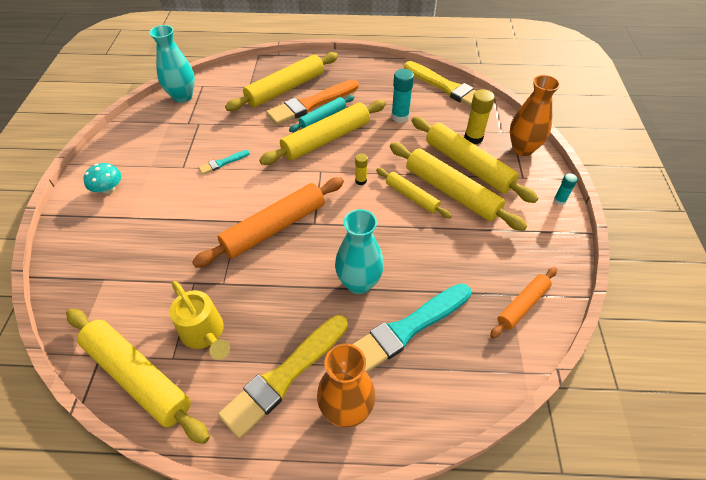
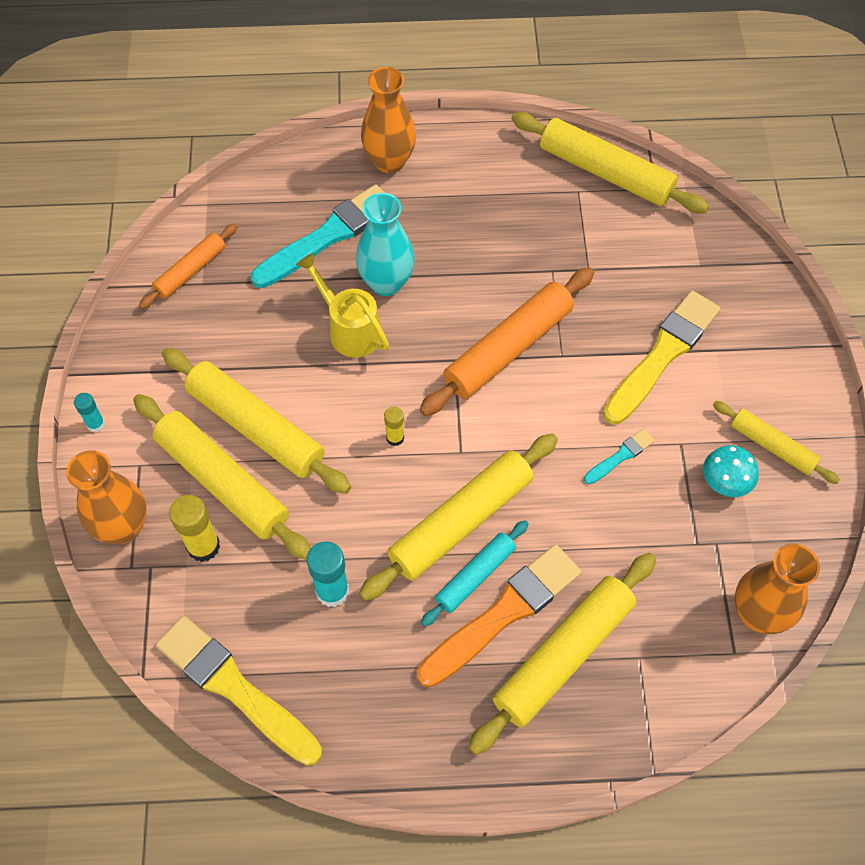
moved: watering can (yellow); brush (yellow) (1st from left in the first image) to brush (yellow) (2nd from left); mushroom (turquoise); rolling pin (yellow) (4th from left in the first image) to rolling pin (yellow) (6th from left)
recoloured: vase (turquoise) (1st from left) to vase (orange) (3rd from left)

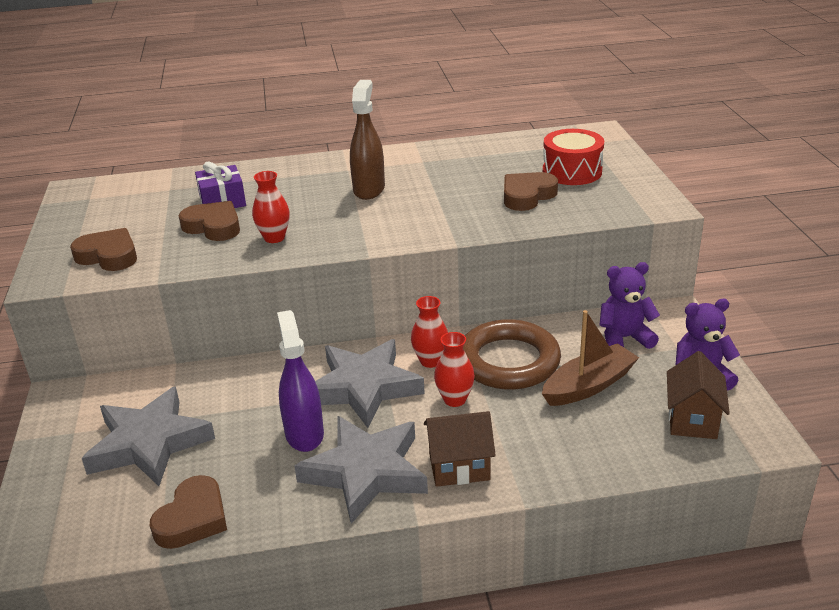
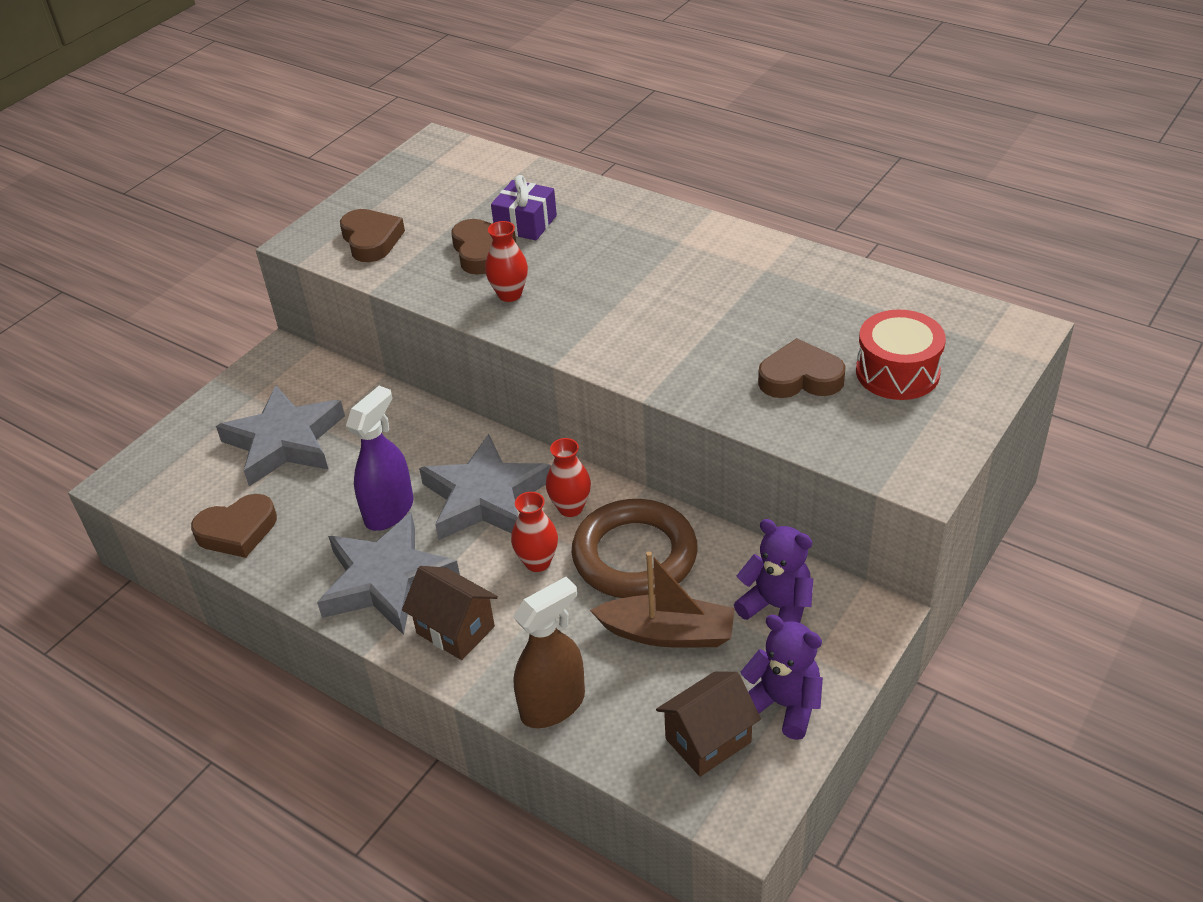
moved: spray bottle (brown)

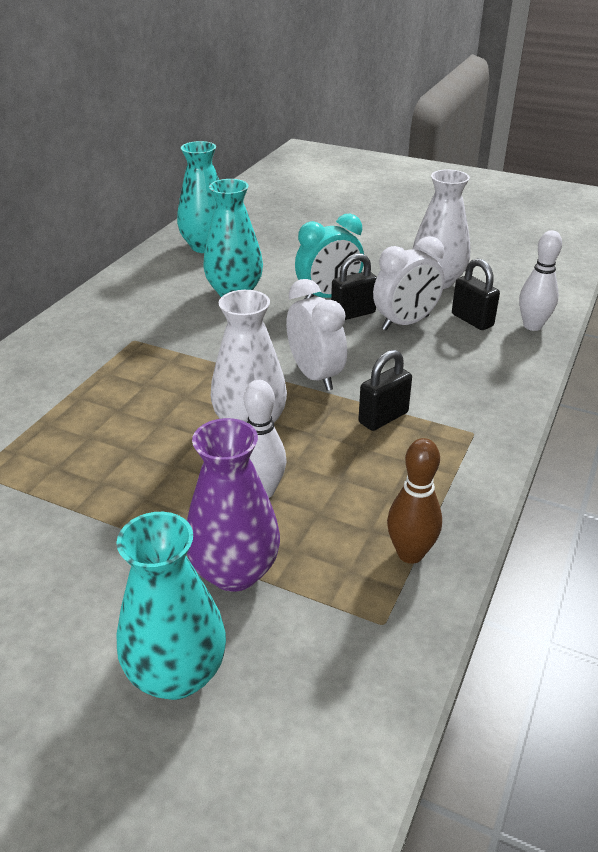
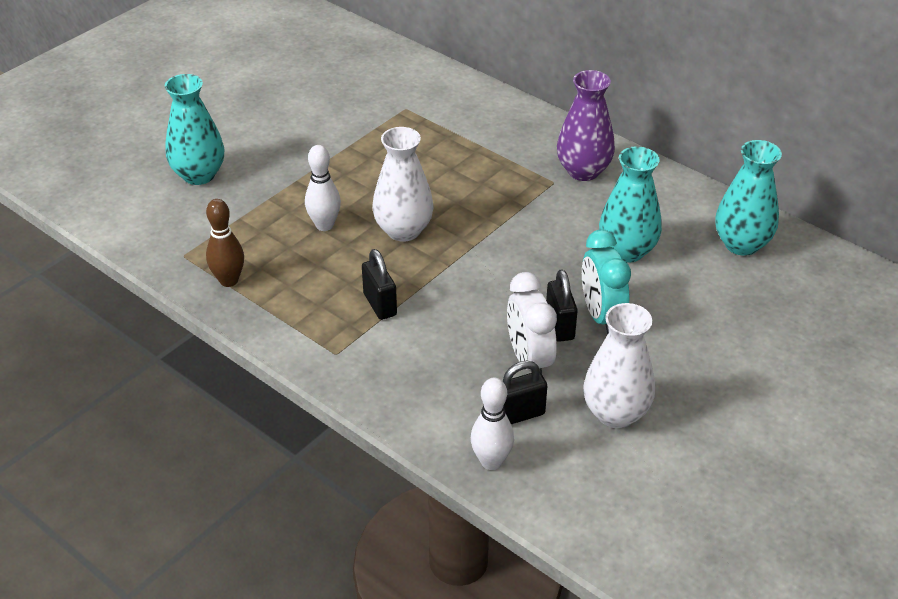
removed: clock (white) (1st from left)
moved: vase (purple)

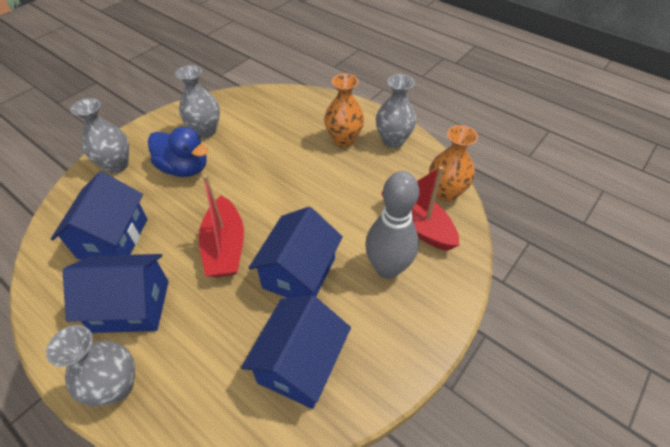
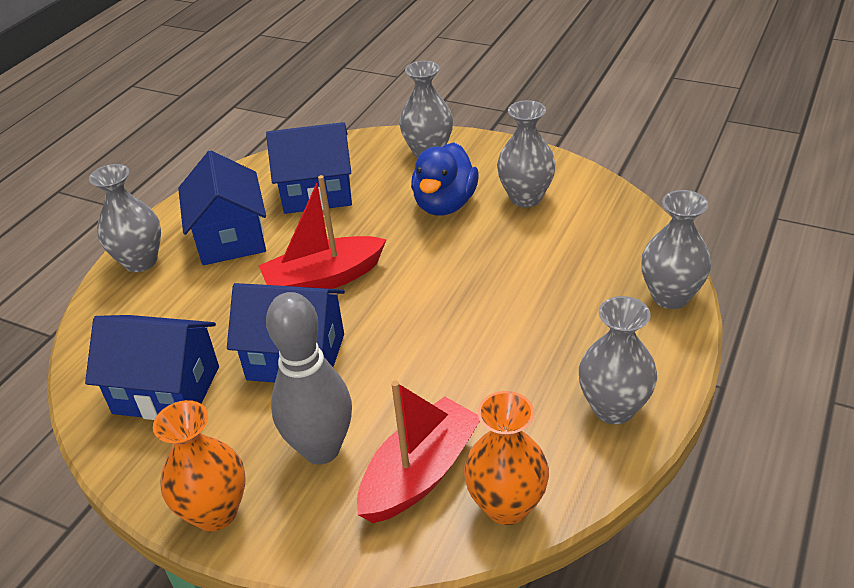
added: vase (grey) (5th from left)
moved: vase (orange) (1st from left)

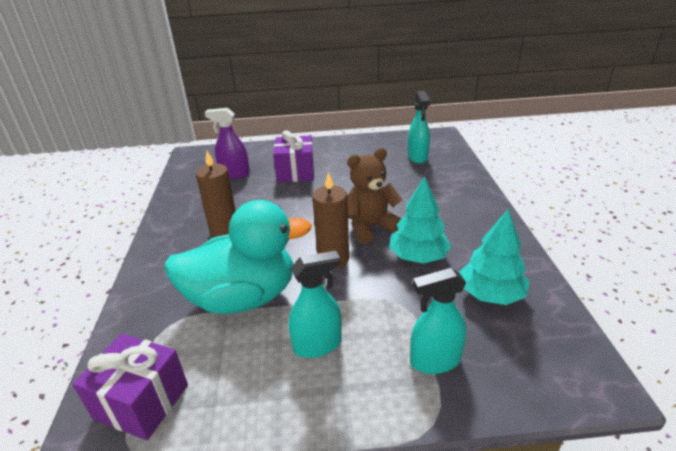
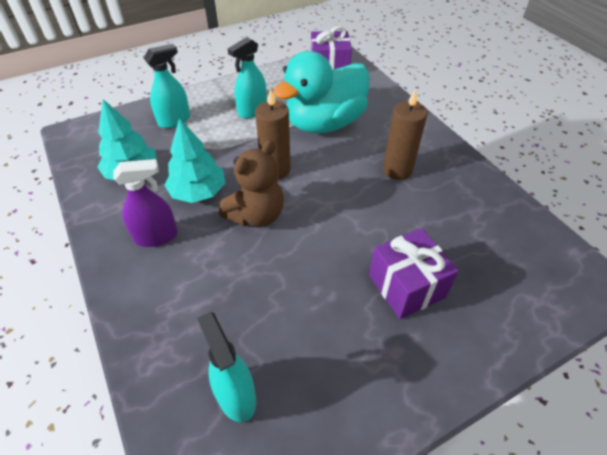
moved: spray bottle (purple)

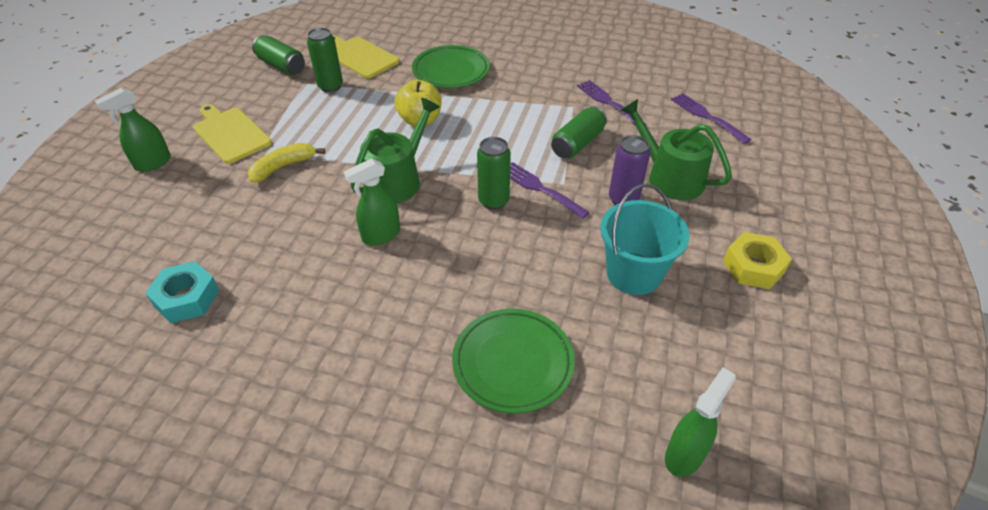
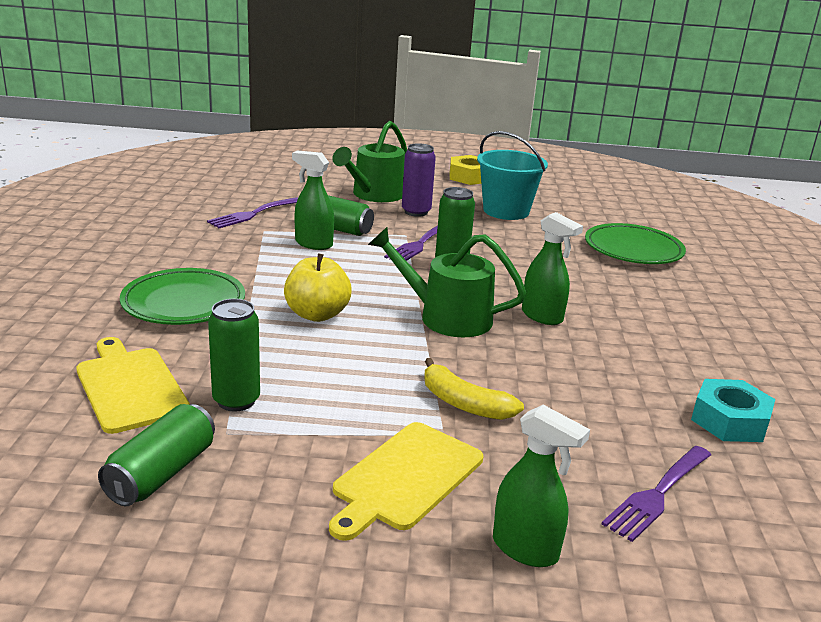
moved: spray bottle (green) (3rd from left in the first image) to spray bottle (green) (1st from left); fork (purple) (3rd from left)
turned: cutting board (yellow) (2nd from left in the first image) 120 degrees clockwise

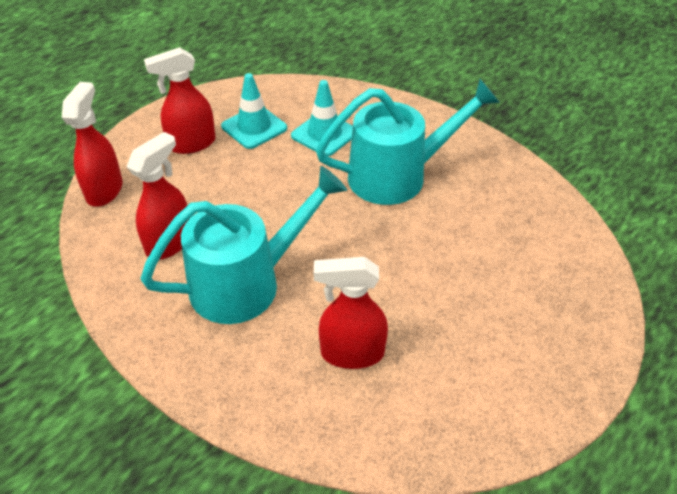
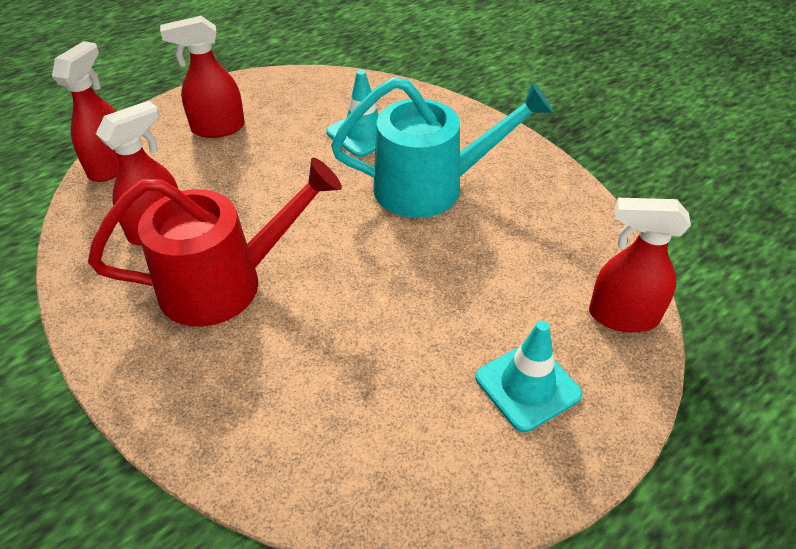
moved: traffic cone (turquoise) (1st from left in the first image) to traffic cone (turquoise) (2nd from left); spray bottle (red) (4th from left)
recoloured: watering can (turquoise) (1st from left) to watering can (red)

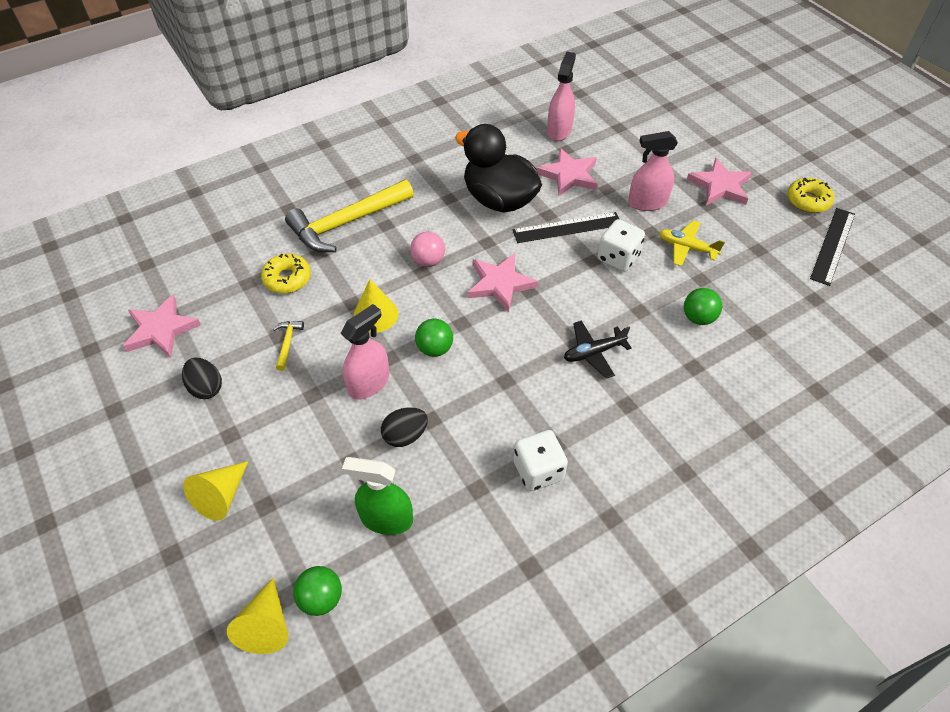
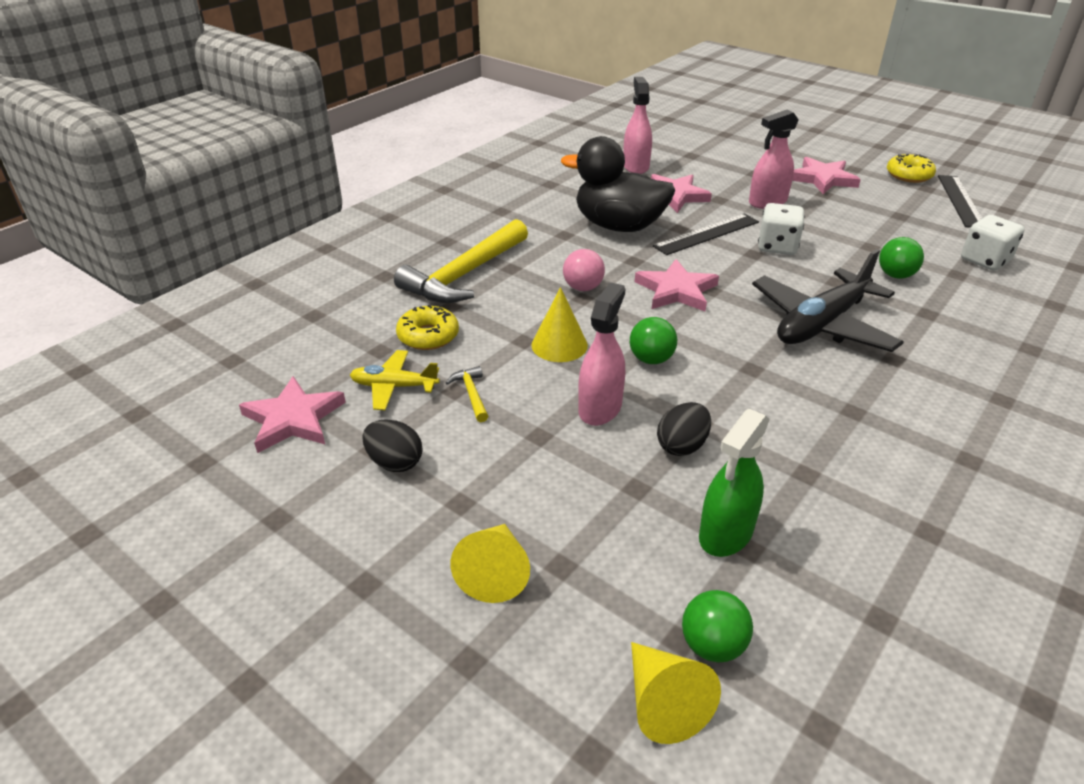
moved: plane (yellow); dice (white) (1st from left in the first image) to dice (white) (2nd from left)
turned: spray bottle (green) 45 degrees counterclockwise
resized: plane (black) x1.87

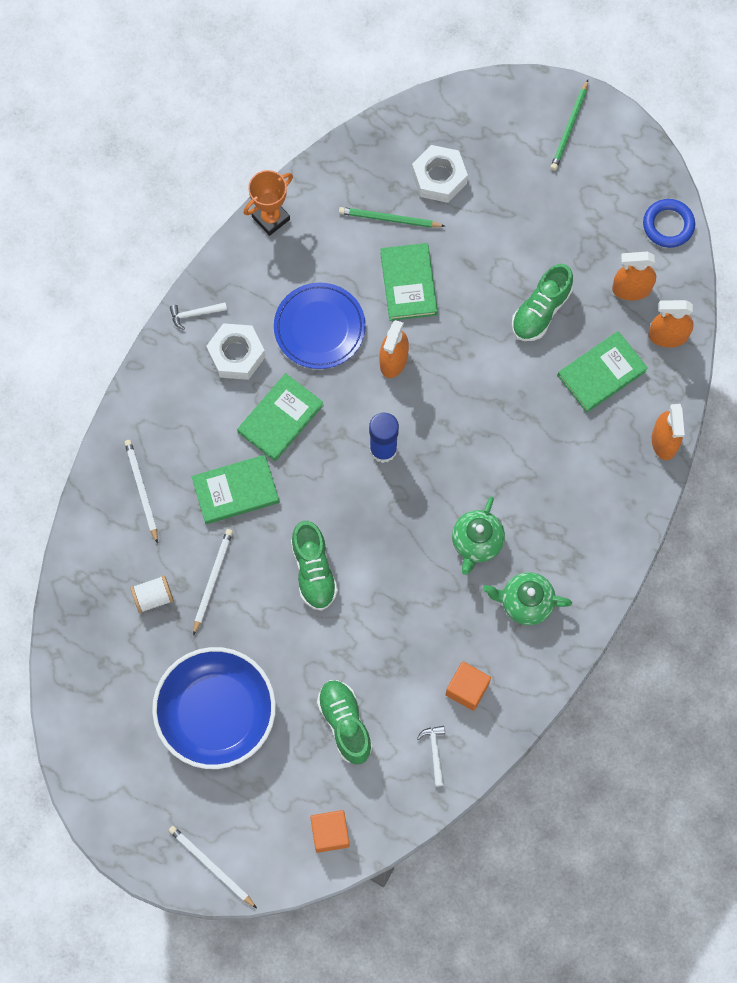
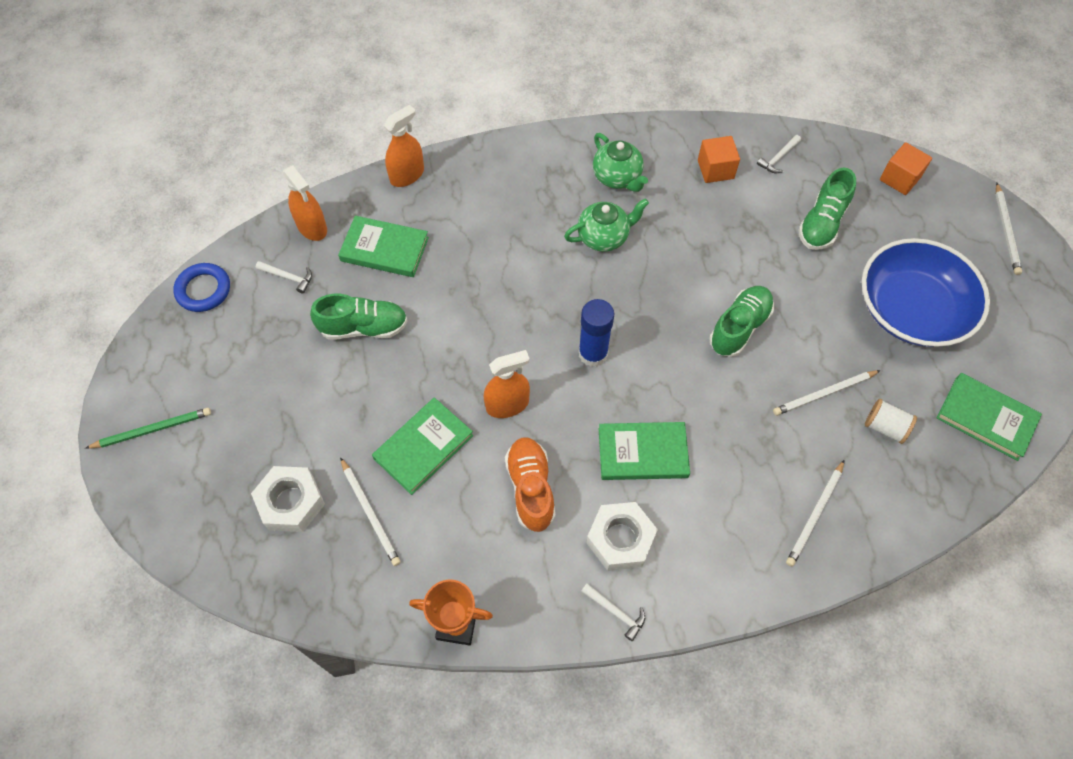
moved: book (green) (1st from left in the first image) to book (green) (4th from left)
replaced: spray bottle (orange) (2nd from left) to hammer (white) (1st from left); plate (blue) to shoe (orange)
recoloured: pencil (green) (1st from left) to pencil (white) (1st from left)

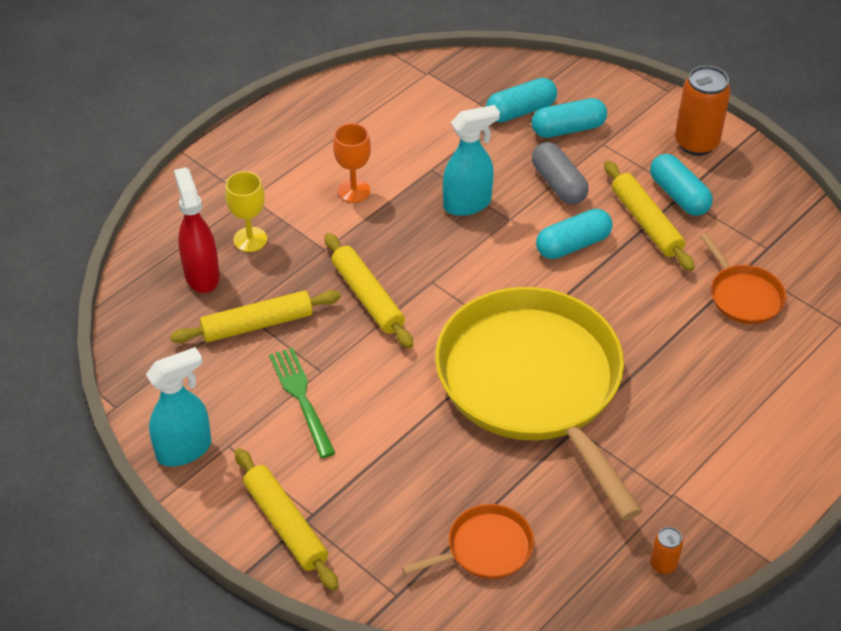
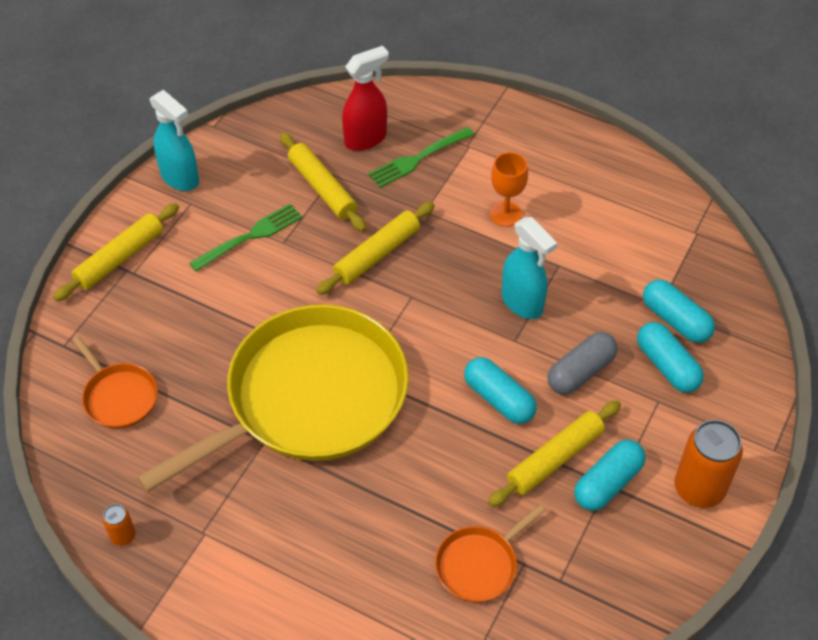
replaced: goblet (yellow) to fork (green) (2nd from left)

